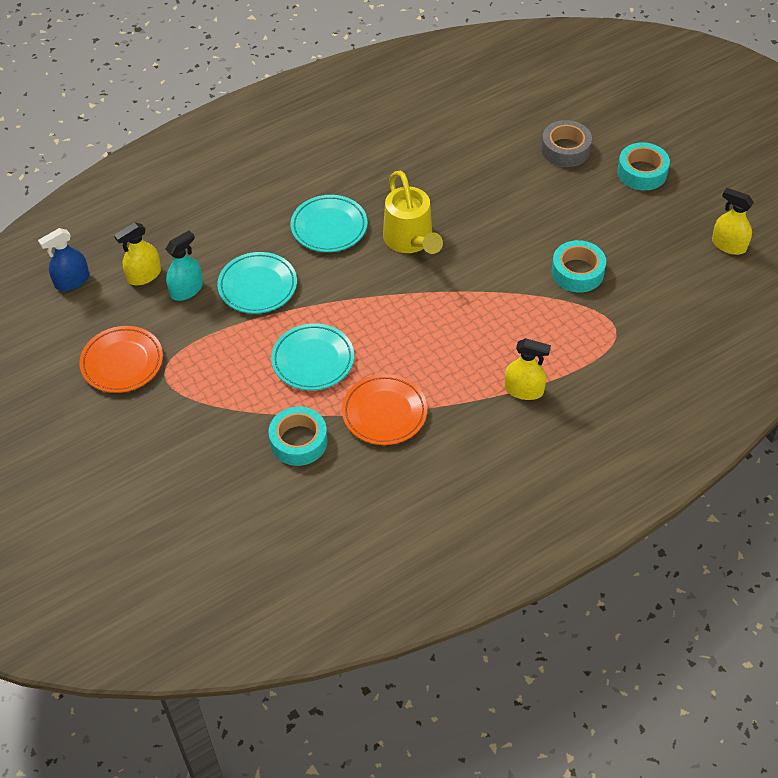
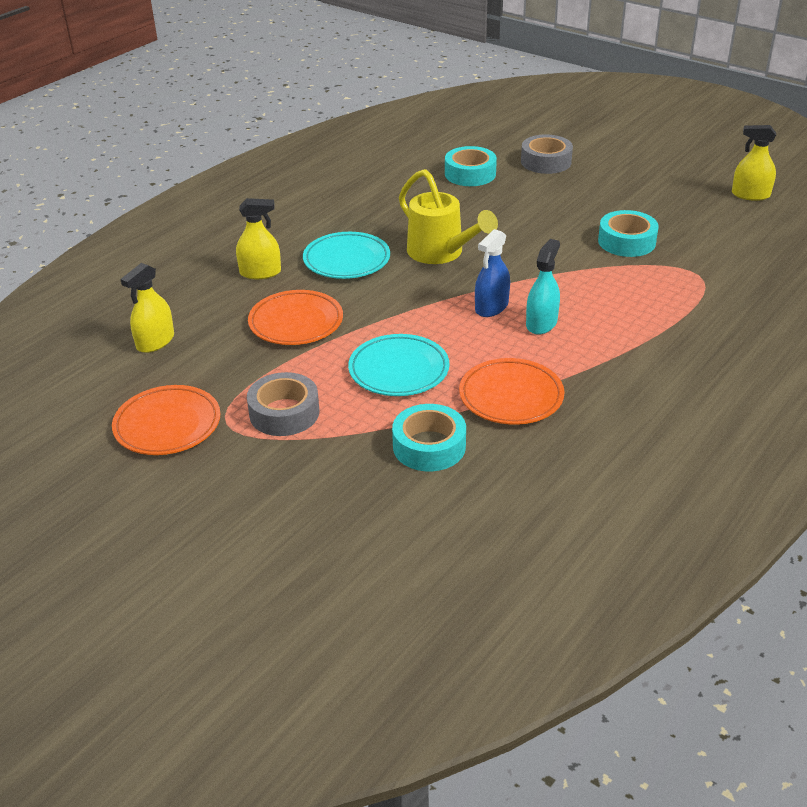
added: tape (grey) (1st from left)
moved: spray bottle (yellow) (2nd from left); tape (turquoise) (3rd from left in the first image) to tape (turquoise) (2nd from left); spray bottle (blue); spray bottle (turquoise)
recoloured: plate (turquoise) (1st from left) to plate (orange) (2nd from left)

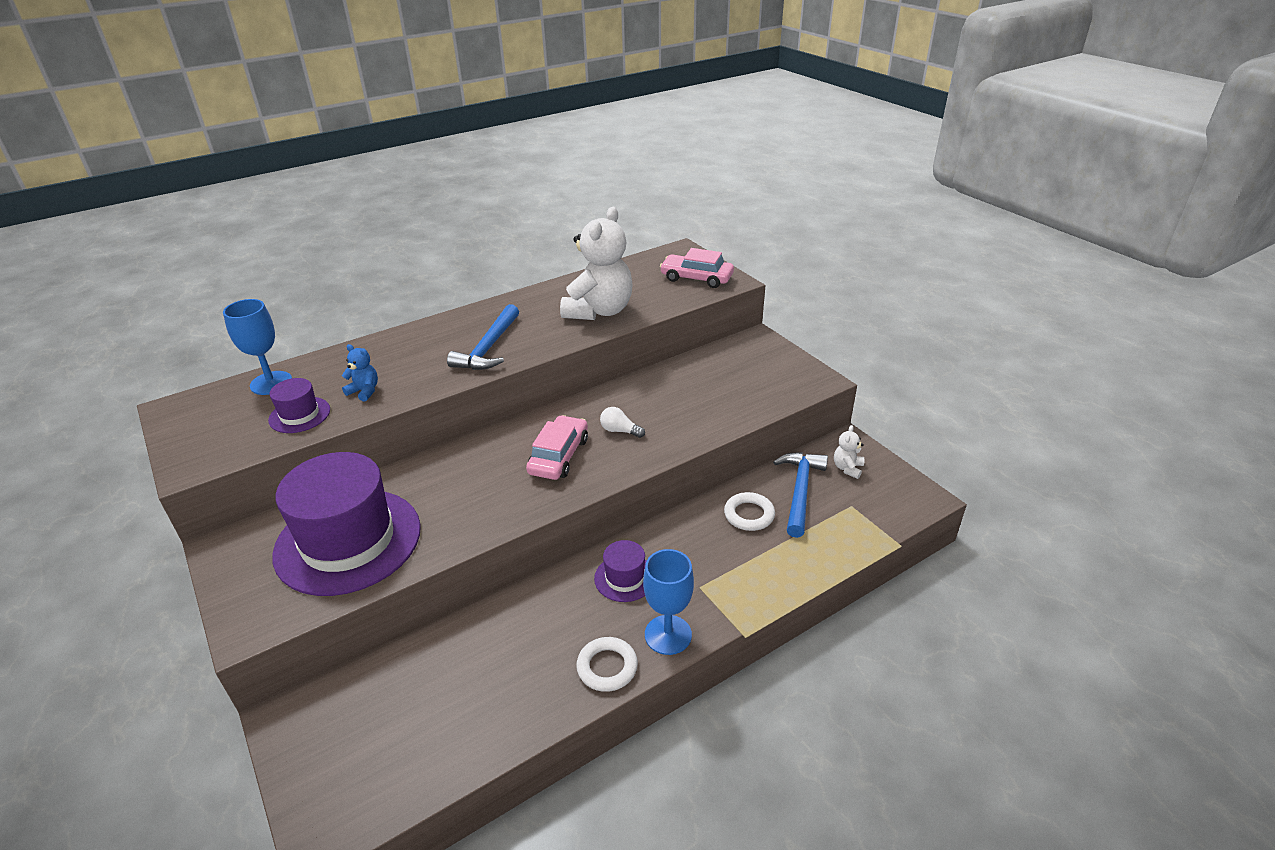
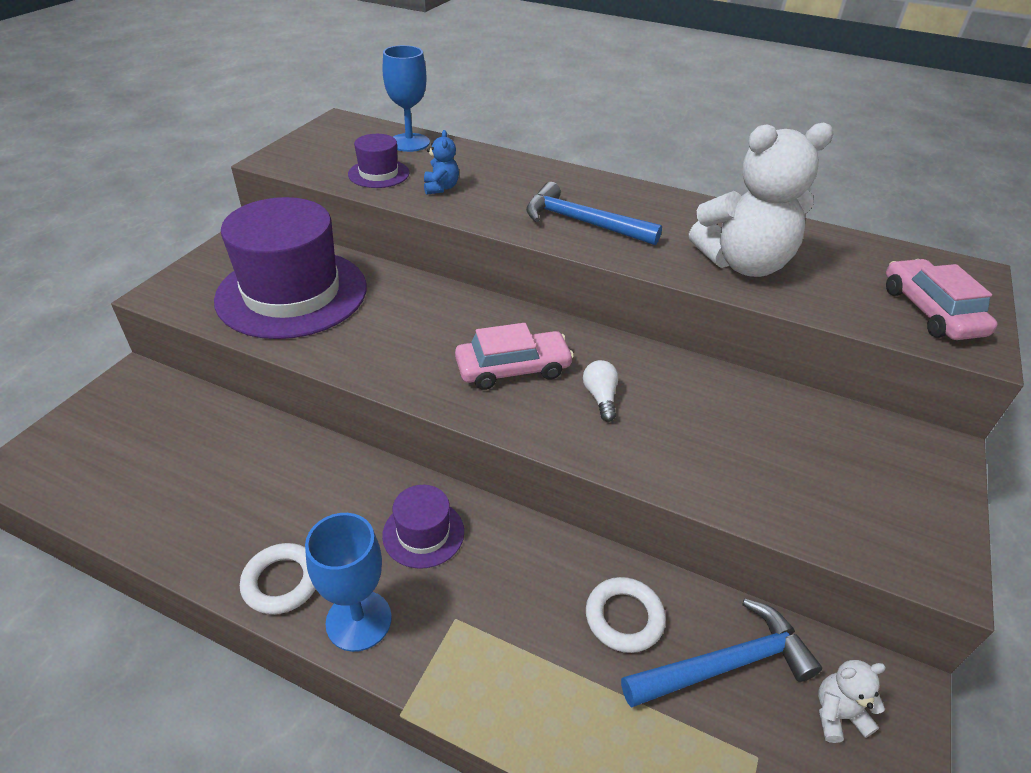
turned: hammer (blue) (1st from left) 45 degrees clockwise

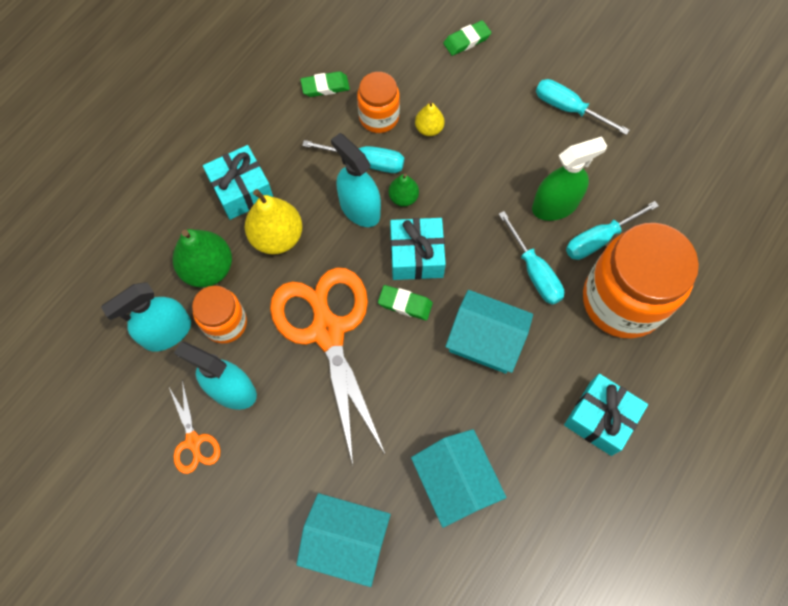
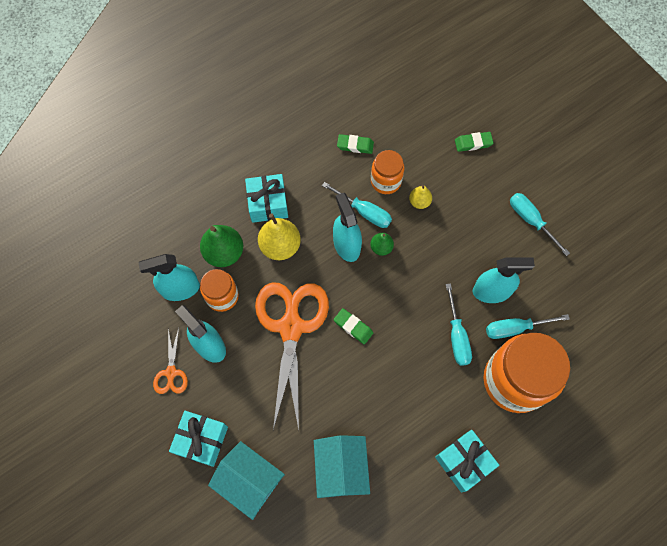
removed: house (turquoise) (3rd from left)
moved: gift (turquoise) (2nd from left in the first image) to gift (turquoise) (1st from left)
recoloured: spray bottle (green) to spray bottle (turquoise) (4th from left)

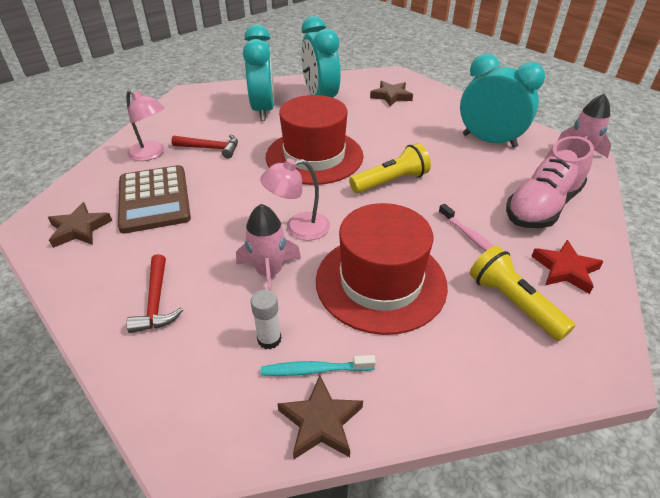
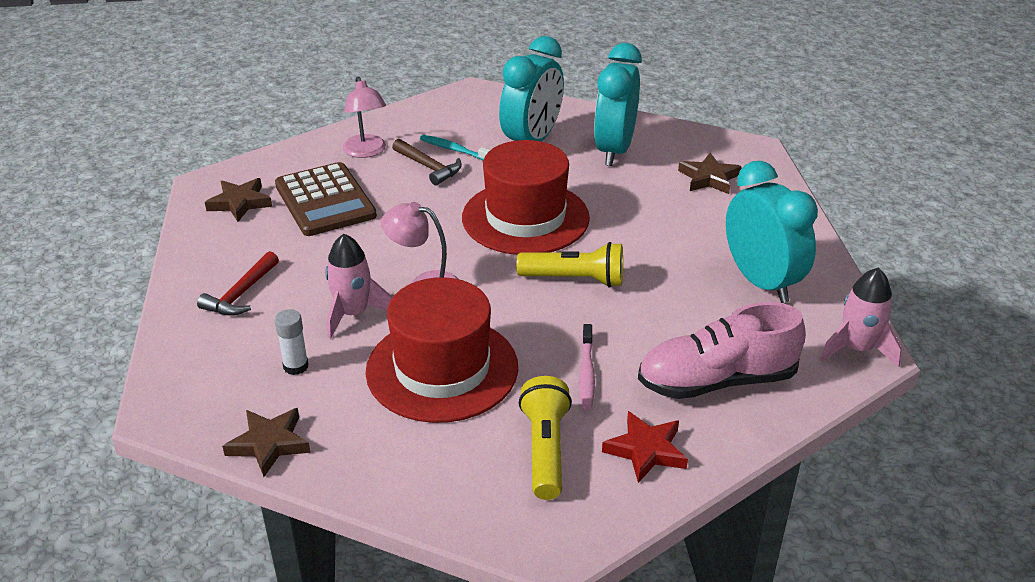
moved: toothbrush (turquoise)
recoloured: hammer (red) (2nd from left) to hammer (brown)
turned: calculator (brown) 45 degrees counterclockwise

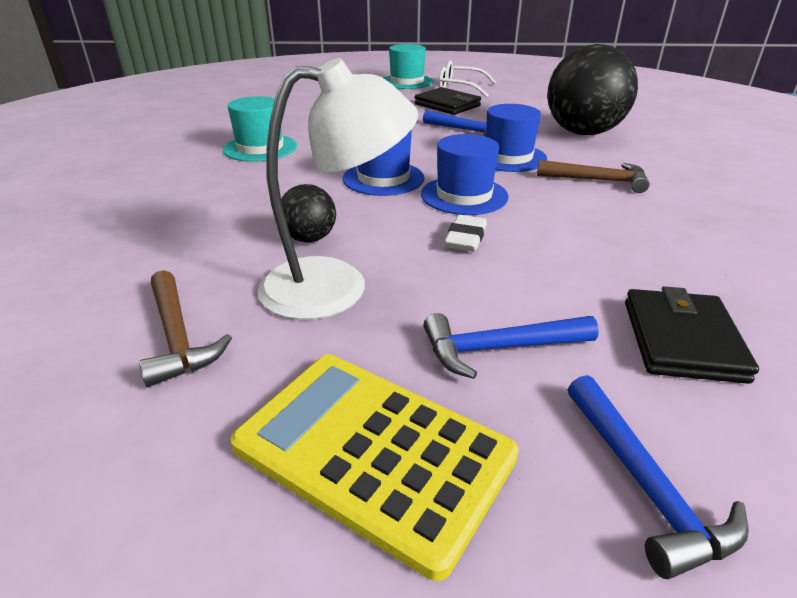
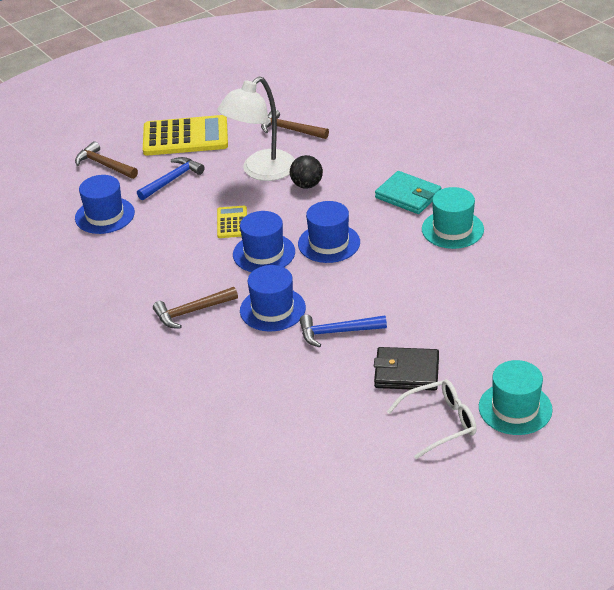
removed: ball (black) (2nd from left)
added: wallet (turquoise)
replaced: wallet (black) (2nd from left) to hat (blue) (1st from left); eraser (white) to calculator (yellow) (2nd from left)
recoloured: hammer (blue) (3rd from left) to hammer (brown) (1st from left)

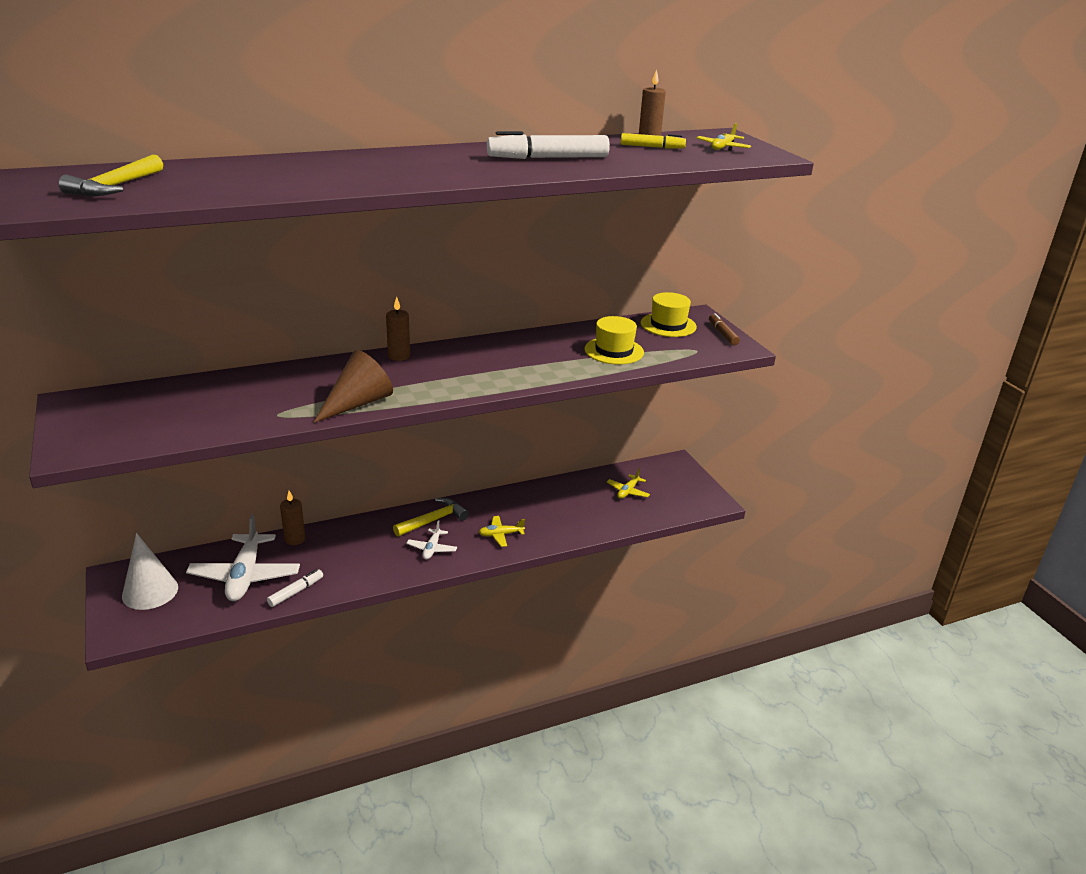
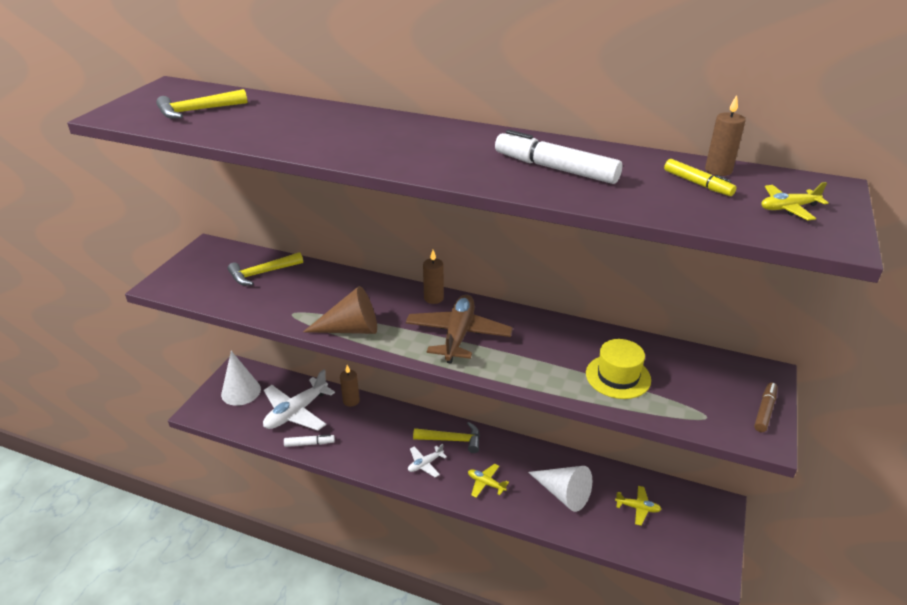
removed: hat (yellow) (2nd from left)
added: hammer (yellow) (2nd from left); plane (brown); cone (white) (2nd from left)
turned: plane (yellow) (2nd from left) 150 degrees counterclockwise

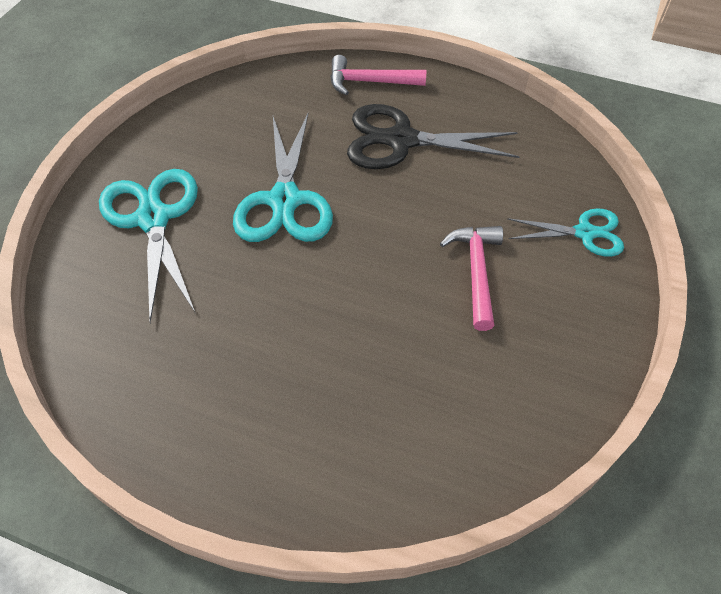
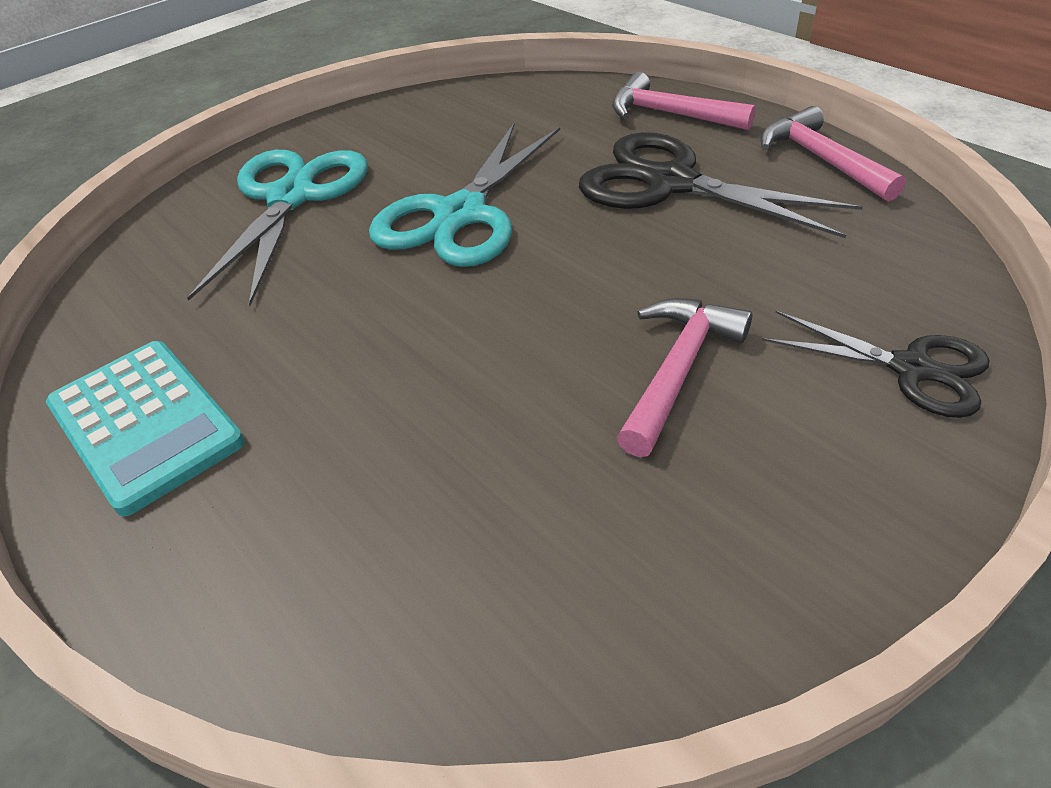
added: calculator (turquoise); hammer (pink) (3rd from left)
recoloured: scissors (turquoise) (3rd from left) to scissors (black) (2nd from left)

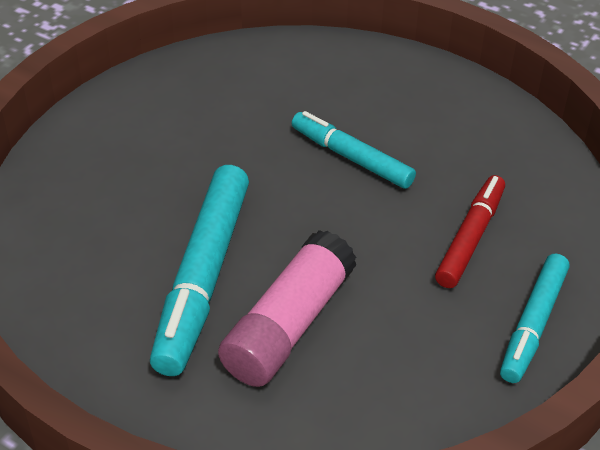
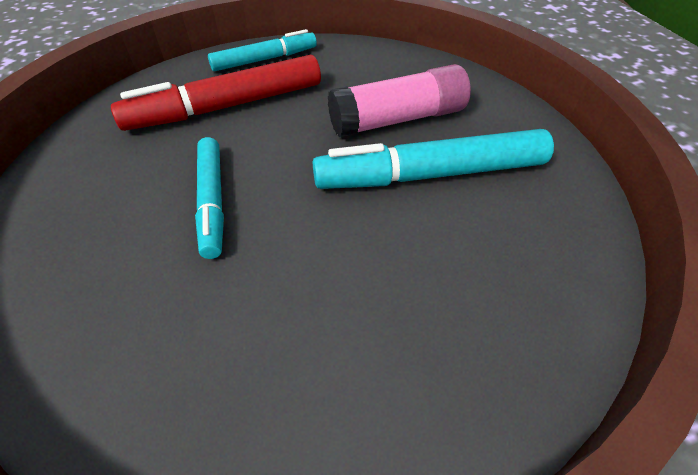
turned: marker (turquoise) (1st from left in the first image) 150 degrees counterclockwise
resized: marker (red) x1.62

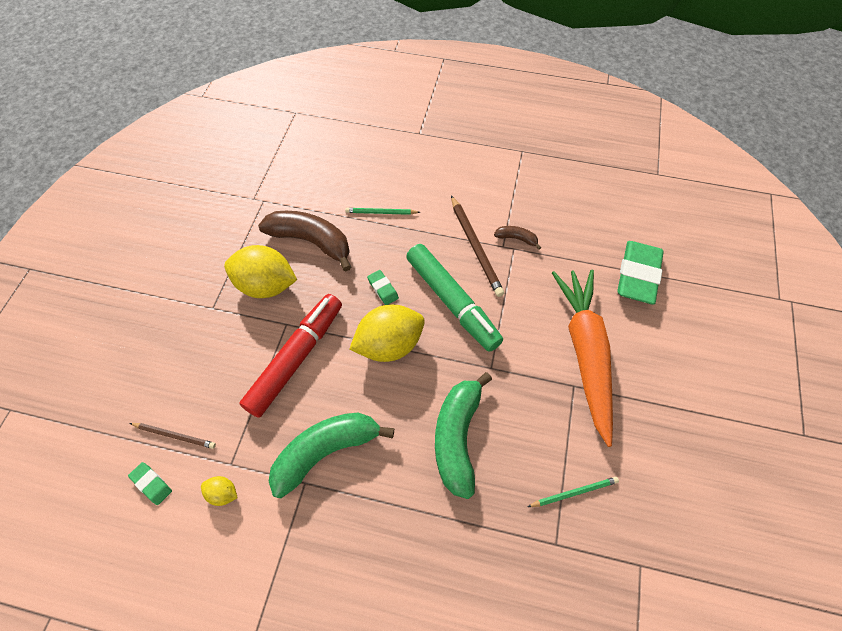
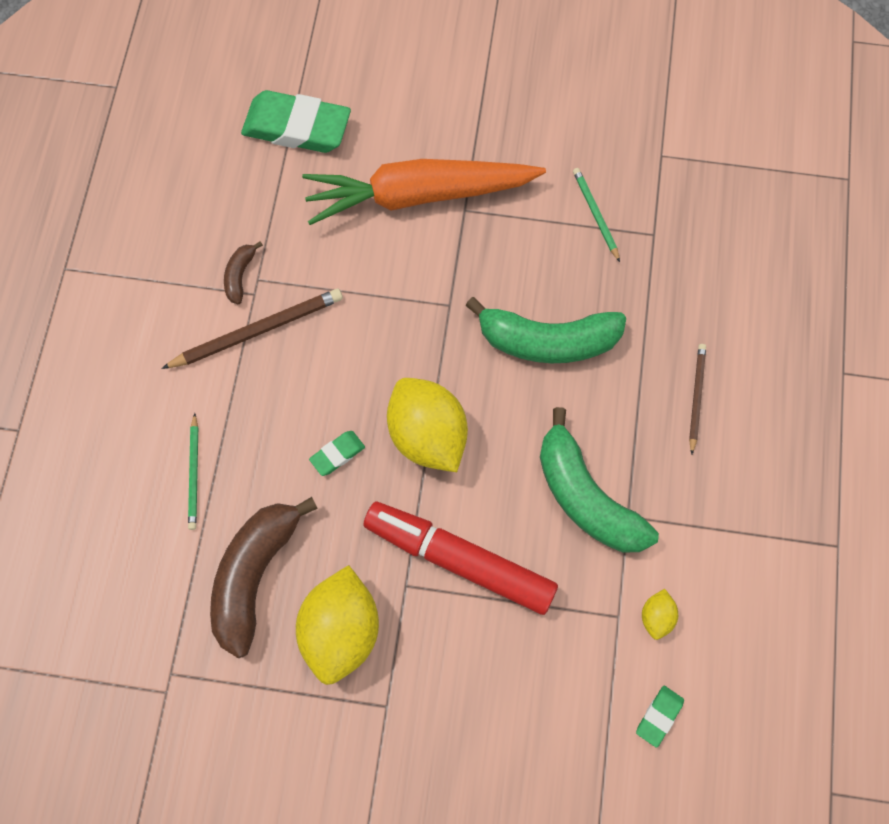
removed: marker (green)
moved: pencil (brown) (1st from left in the first image) to pencil (brown) (2nd from left)

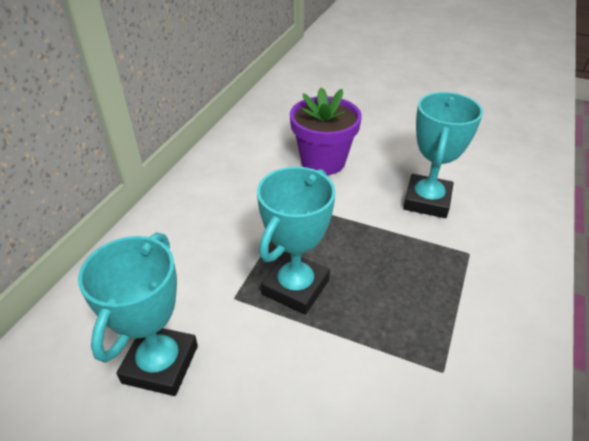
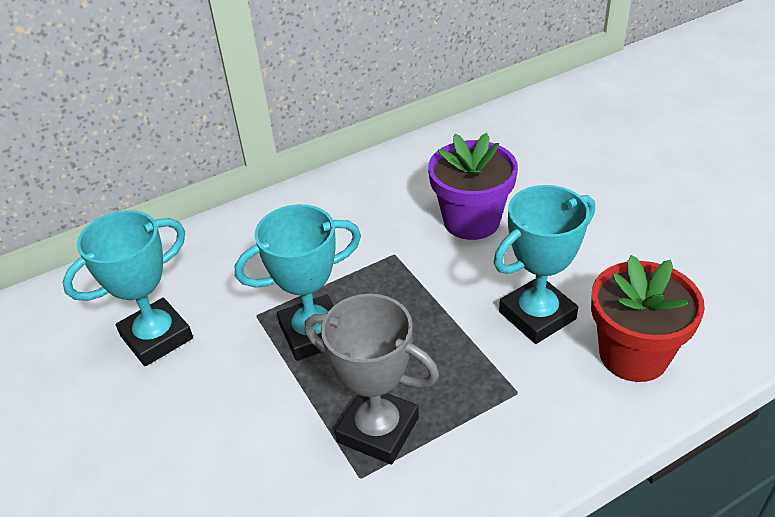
added: trophy (grey); flower pot (red)

